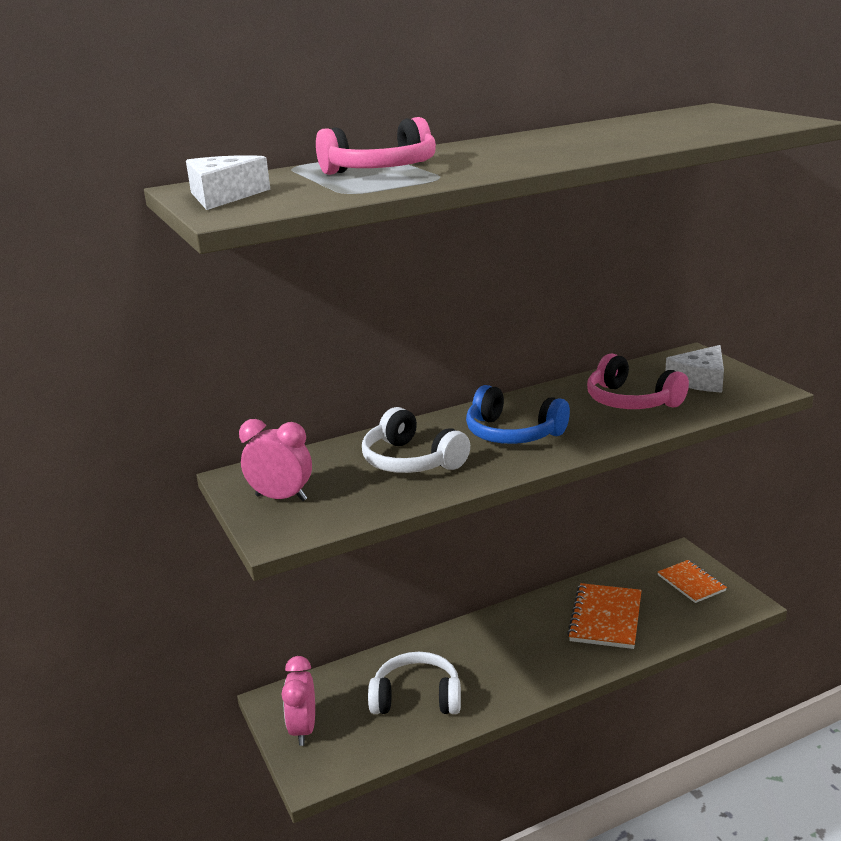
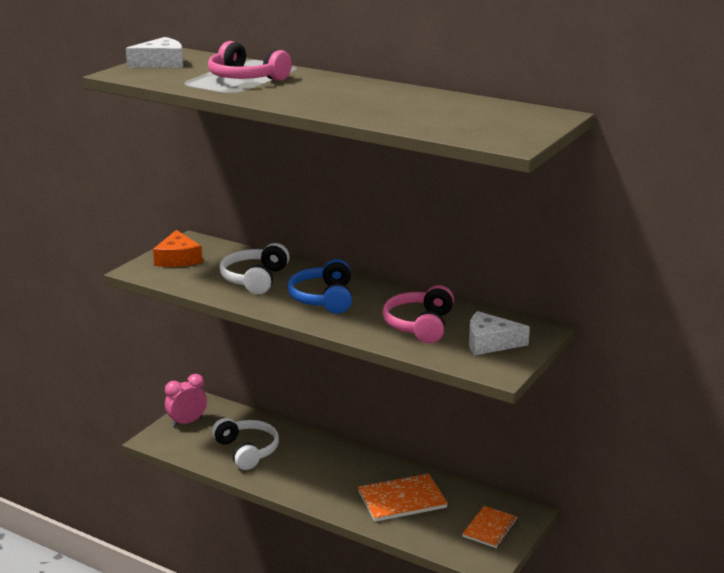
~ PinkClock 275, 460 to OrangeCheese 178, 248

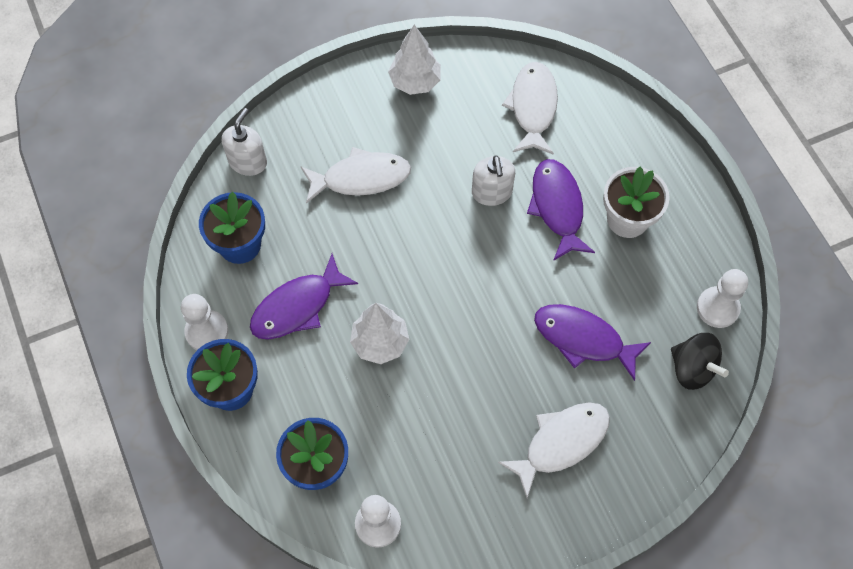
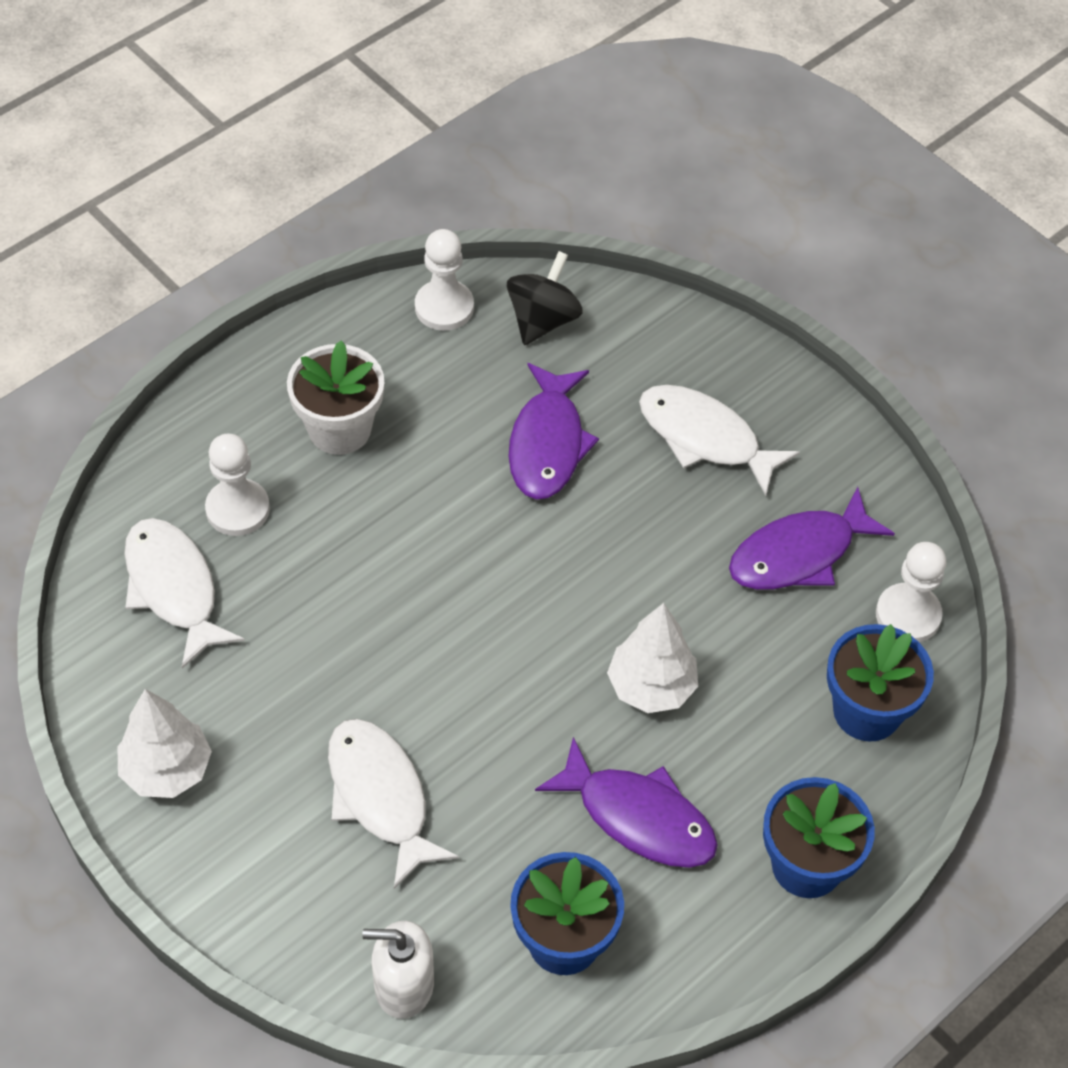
- WhiteSoapDispenser 493, 180
~ WhitePawn 205, 322 to 237, 485
~ PurpleFish 561, 210 to 812, 538
~ WhiteFish 530, 108 = 184, 593 75 degrees clockwise

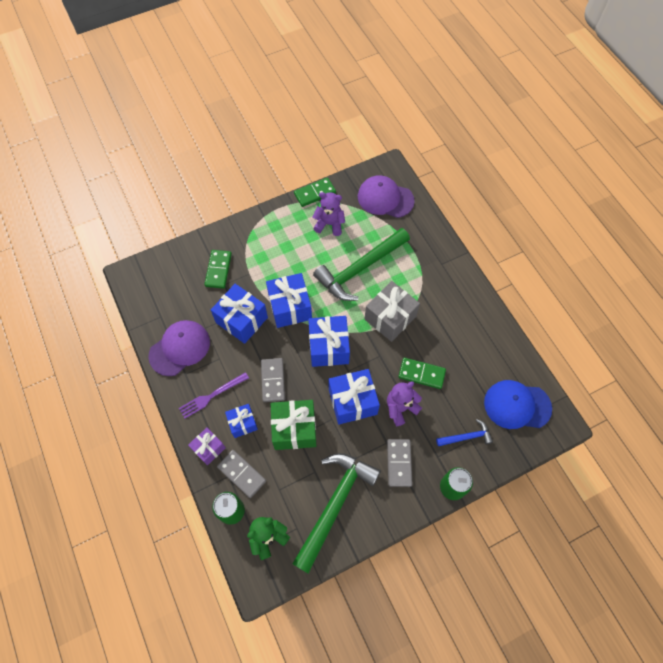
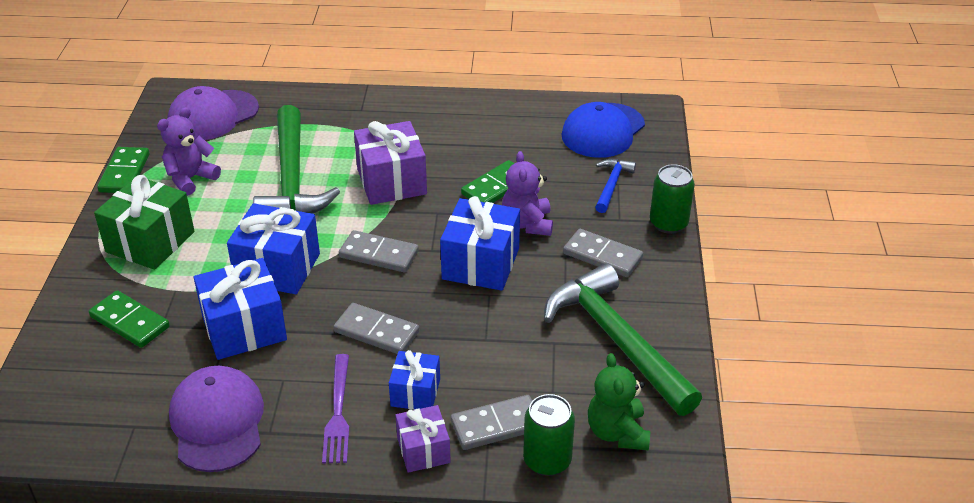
~ GreenGift 293, 425 to 144, 222
~ BlueGift 329, 341 to GreyDomino 379, 251
~ GreyGift 392, 311 to PurpleGift 390, 163

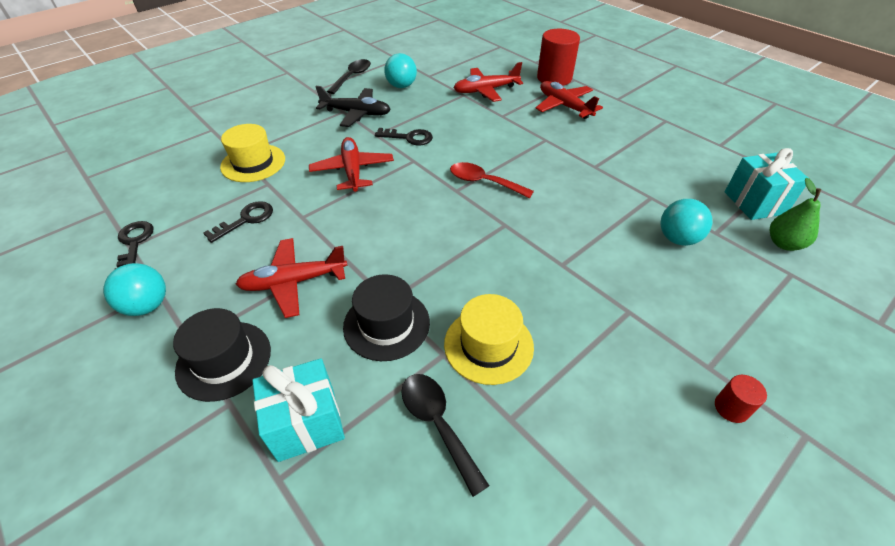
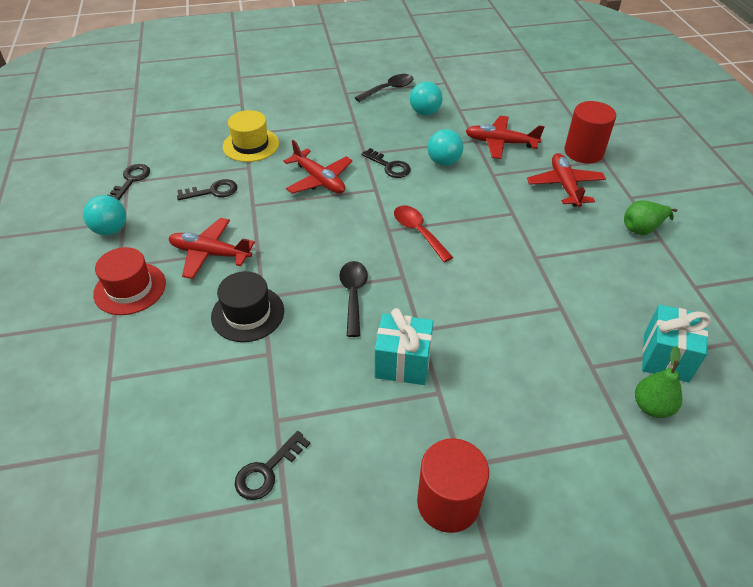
- BlackPlane 353, 106
- YellowHat 489, 339
+ BlackKey 272, 465
+ GreenPear 650, 217
~ TurquoiseGift 298, 410 to 404, 346
~ BlackSpoon 445, 435 to 353, 299
~ TurquoiseBall 686, 222 to 445, 147
~ BlackHat 222, 355 to RedHat 129, 281
~ RedPlane 351, 164 = 318, 167 120 degrees clockwise
~ RedCylinder 741, 399 = 453, 485 x2.10

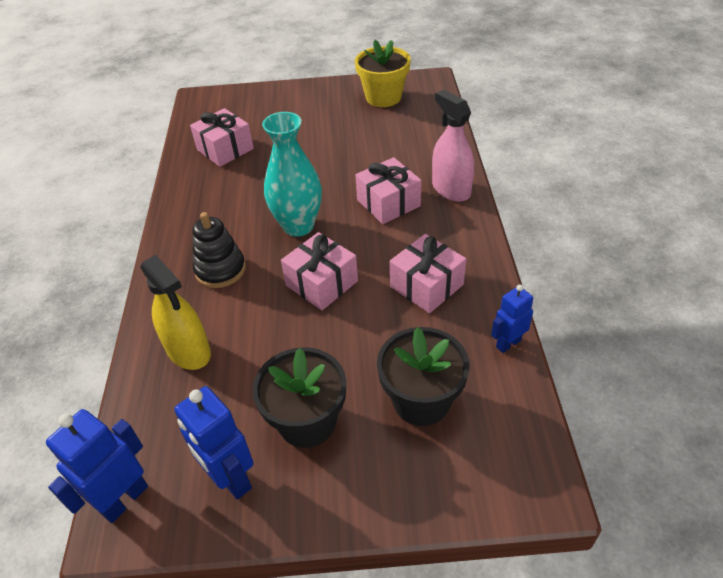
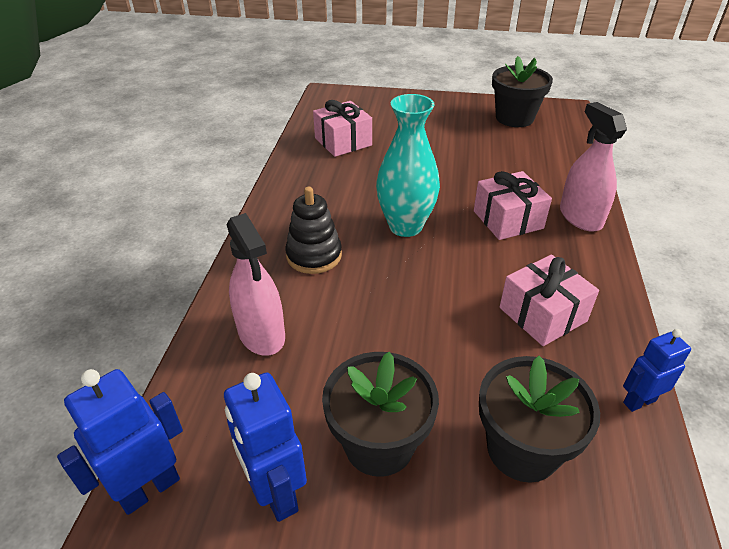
- PinkGift 319, 271
~ YellowSprayBottle 175, 312 to PinkSprayBottle 256, 284
~ YellowFlowerPot 383, 73 to BlackFlowerPot 522, 91

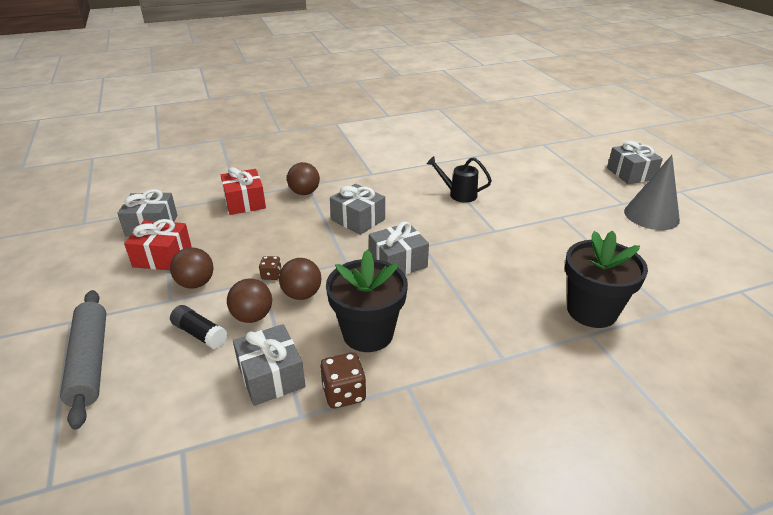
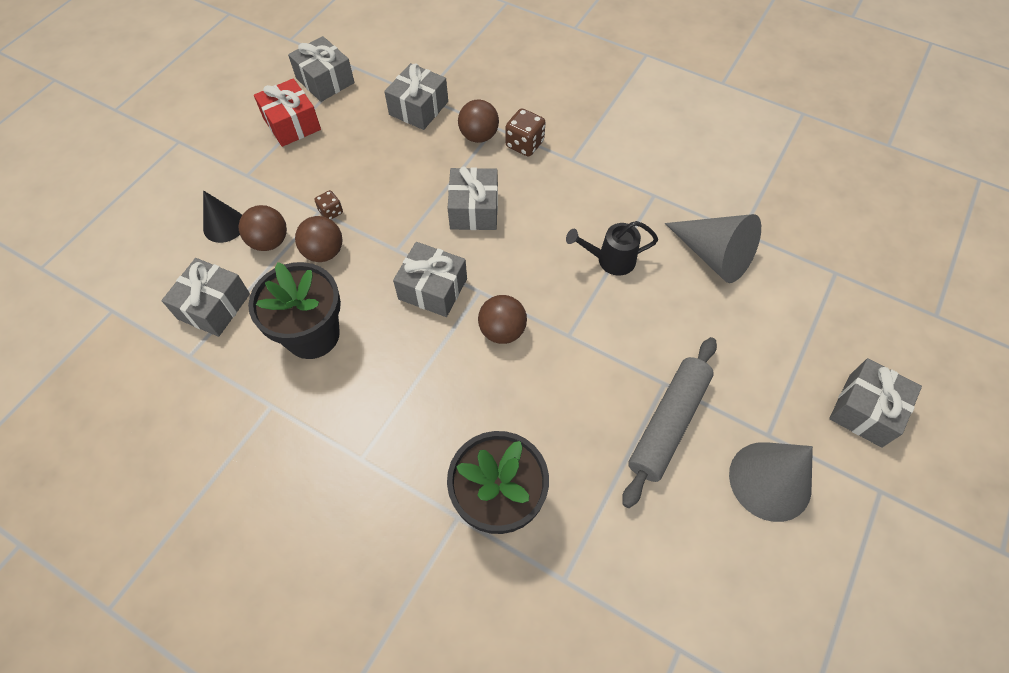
+ GreyCone 713, 248
~ GreyRollingPin 83, 360 to 669, 422
~ BrownBall 192, 268 to 502, 319
~ BrownDice 343, 380 to 525, 132
~ BlackGlueStick 199, 327 to BlackCone 222, 216
~ RedGift 243, 191 to GreyGift 416, 96
~ BlackWateringCan 459, 179 = 612, 248 75 degrees counterclockwise

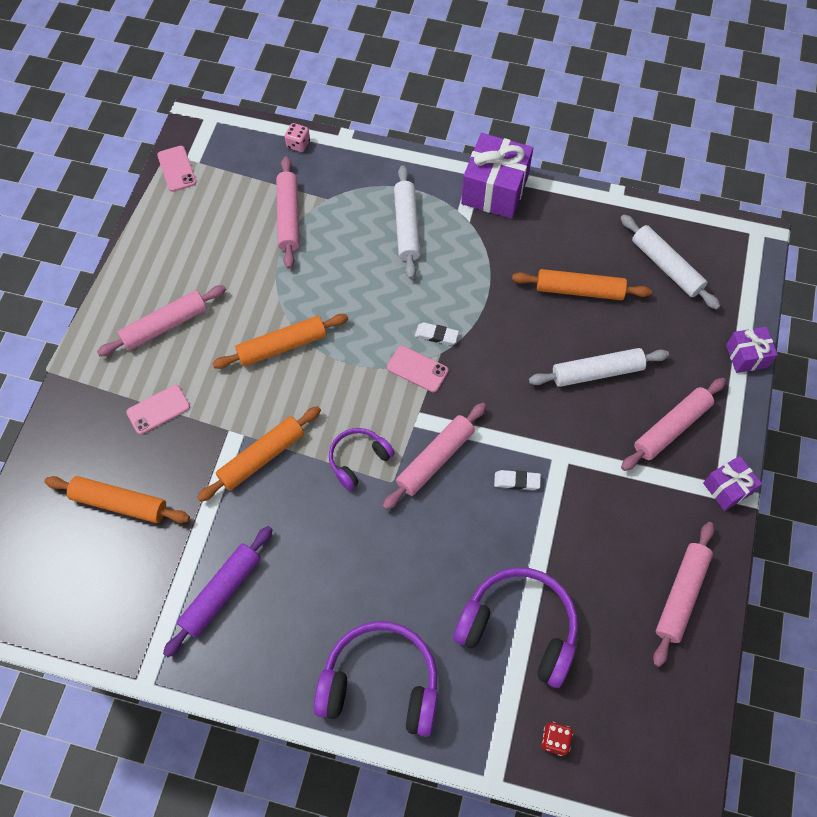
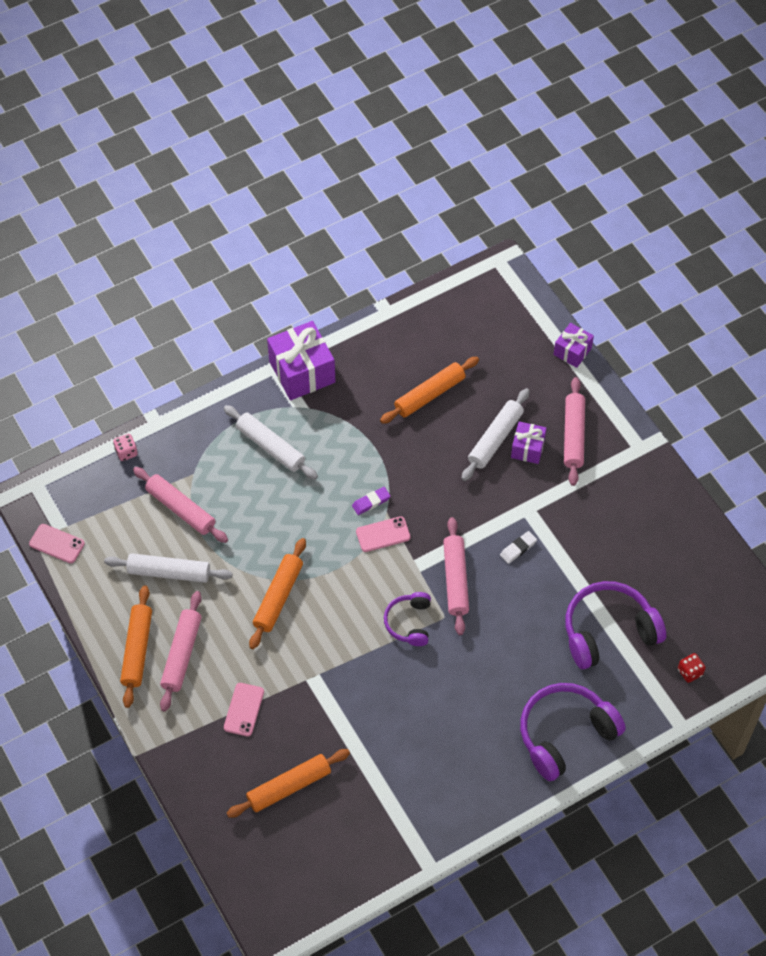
- PurpleRollingPin 218, 591
- PinkRollingPin 683, 594
~ OrangeRollingPin 259, 454 to 136, 646
~ WhiteRollingPin 670, 262 to 168, 568
~ PurpleGift 732, 483 to 528, 442
~ WhiteEraser 437, 333 to PurpleEraser 371, 501

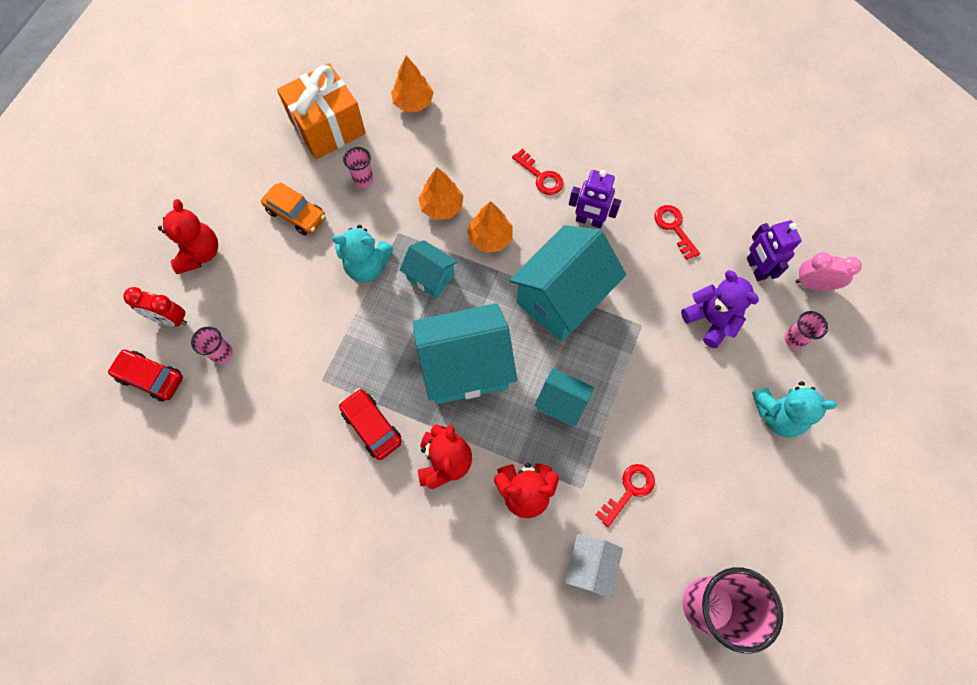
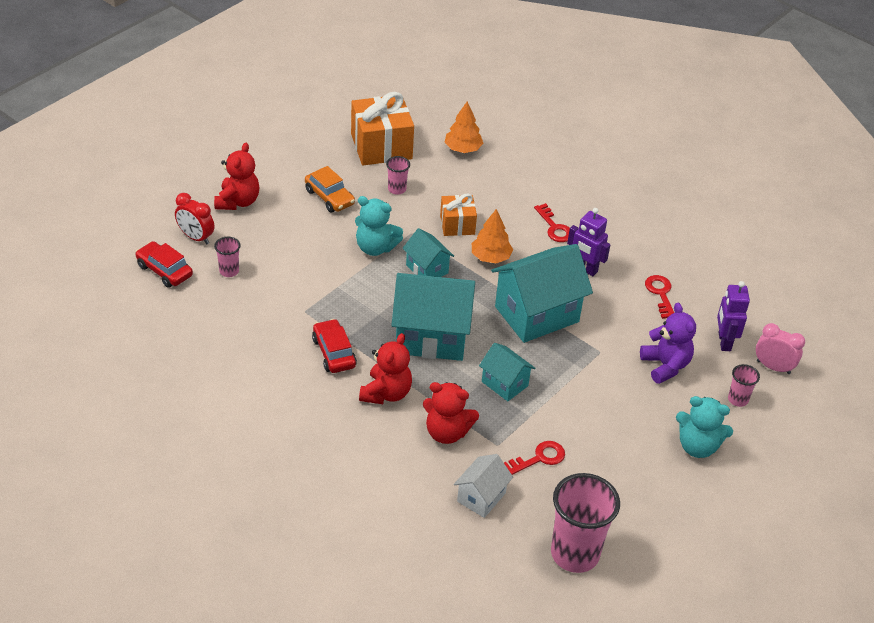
~ OrangeTree 441, 194 to OrangeGift 458, 215

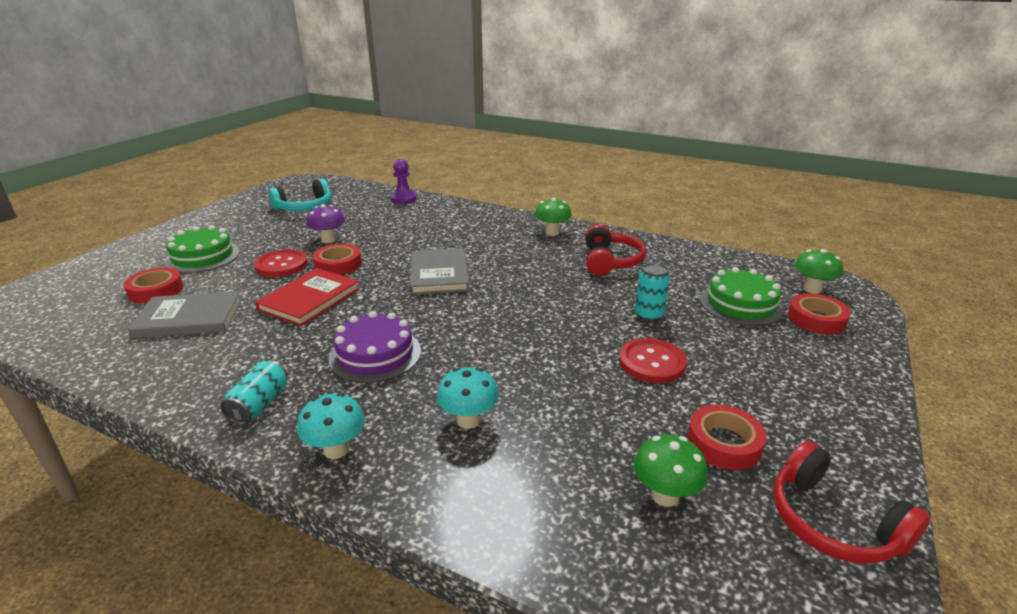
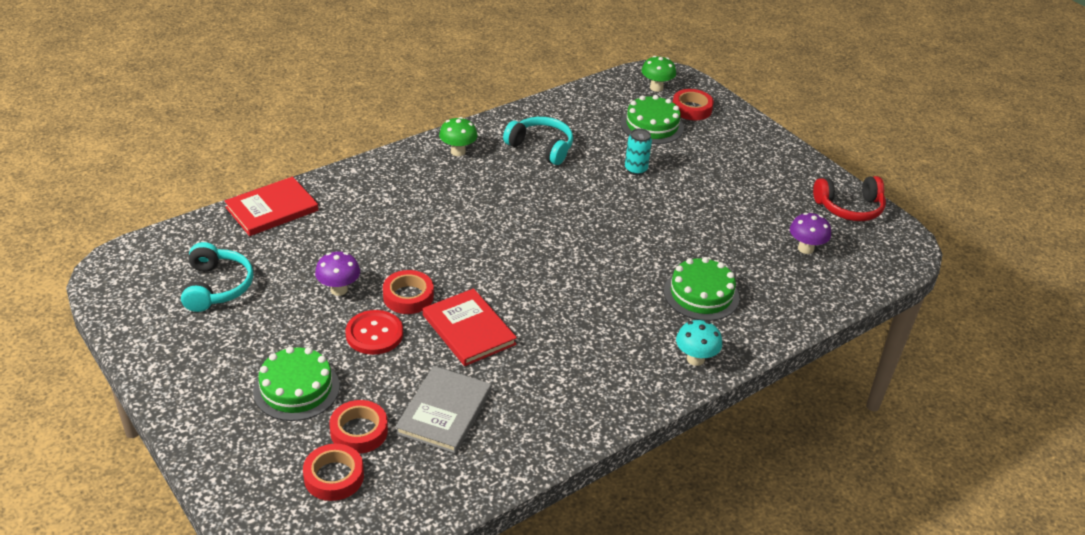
- TurquoiseCan 254, 392
- PurpleCake 375, 347
- GreyBook 440, 271
- RedButton 653, 360
~ RedTape 727, 437 to 333, 472
~ PurplePawn 404, 181 to RedBook 271, 206
~ TurquoiseMushroom 467, 398 to GreenCake 701, 289
~ RedHeadphones 615, 250 to TurquoiseHeadphones 538, 141
~ GreenMushroom 671, 470 to PurpleMushroom 810, 233

